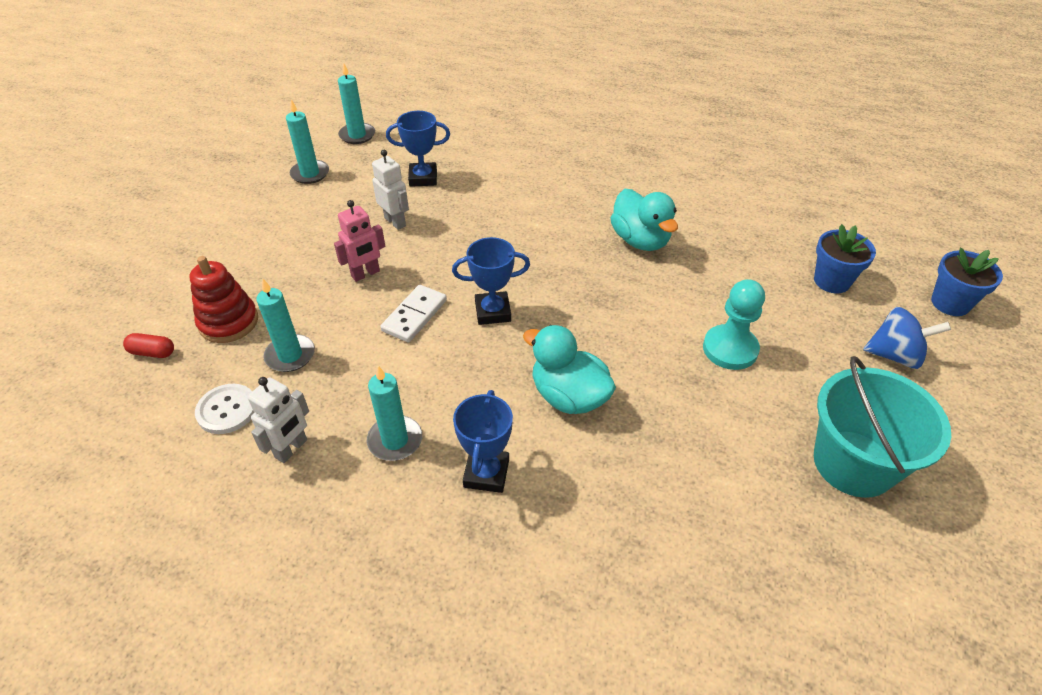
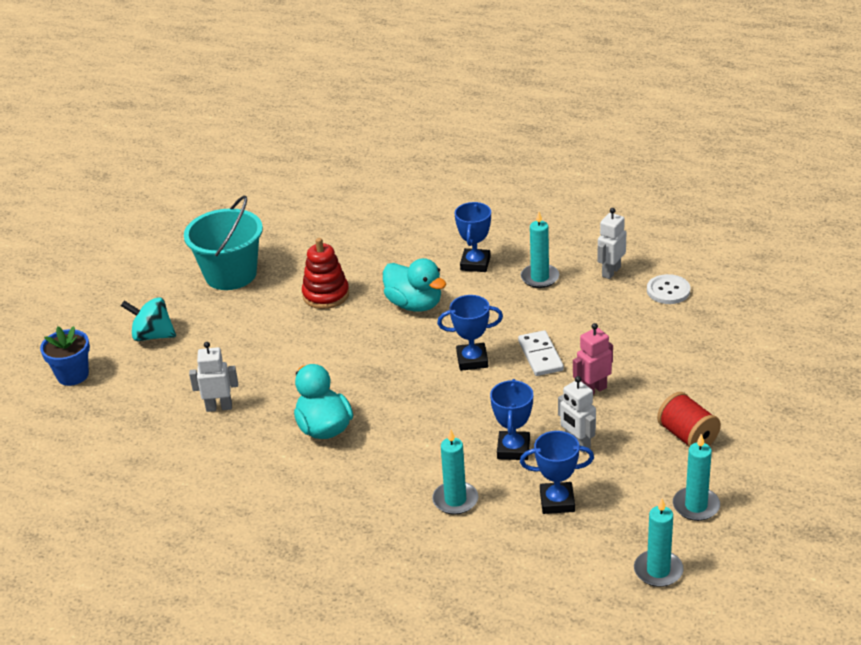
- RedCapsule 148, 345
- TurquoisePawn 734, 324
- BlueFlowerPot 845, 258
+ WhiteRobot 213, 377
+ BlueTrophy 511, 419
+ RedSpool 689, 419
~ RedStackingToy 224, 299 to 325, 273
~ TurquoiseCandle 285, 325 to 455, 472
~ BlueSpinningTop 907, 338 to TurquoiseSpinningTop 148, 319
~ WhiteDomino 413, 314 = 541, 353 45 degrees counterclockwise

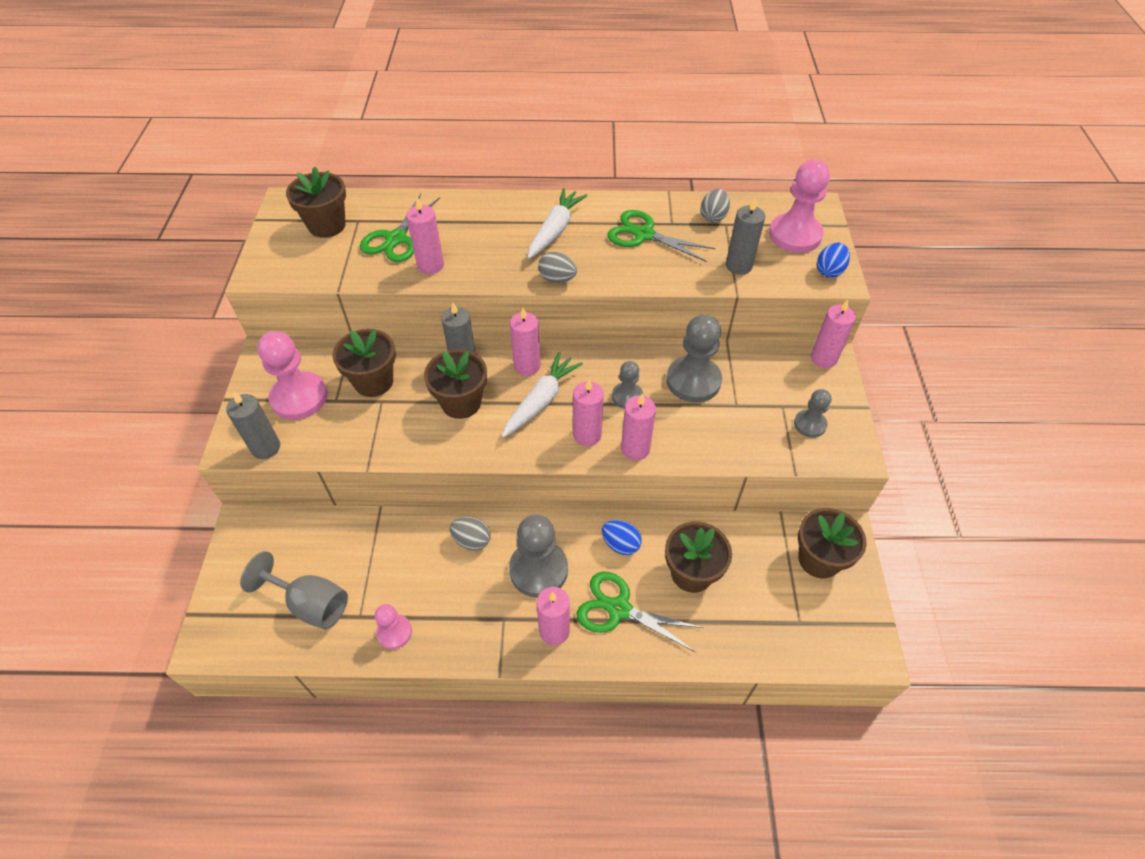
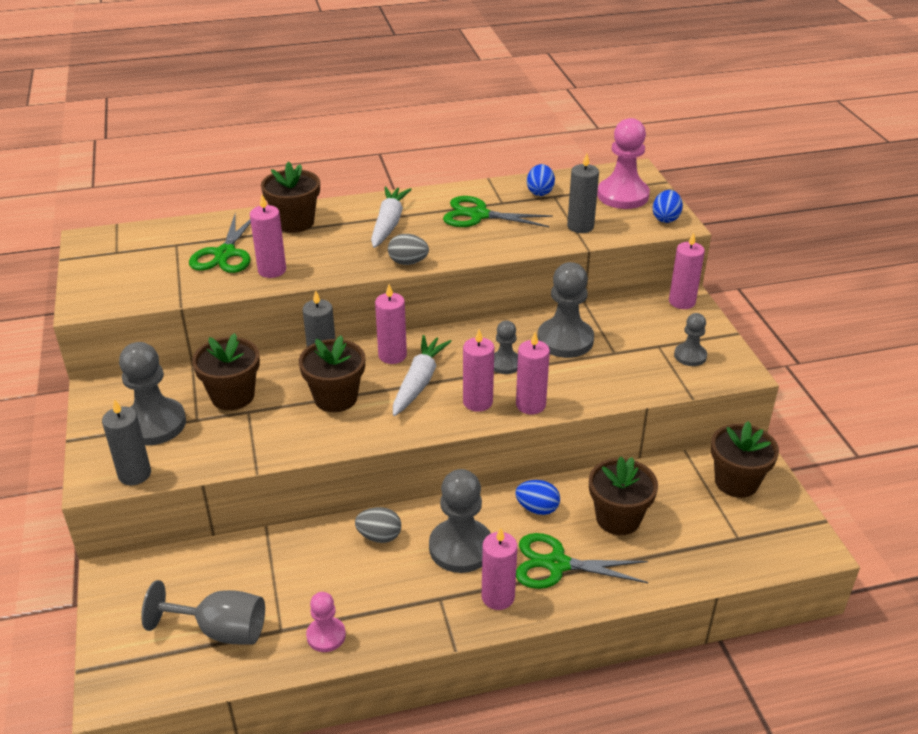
~ BrownFlowerPot 316, 202 to 290, 197
~ PinkPawn 292, 375 to GreyPawn 152, 393
~ GreyEgg 715, 205 to BlueEgg 541, 180

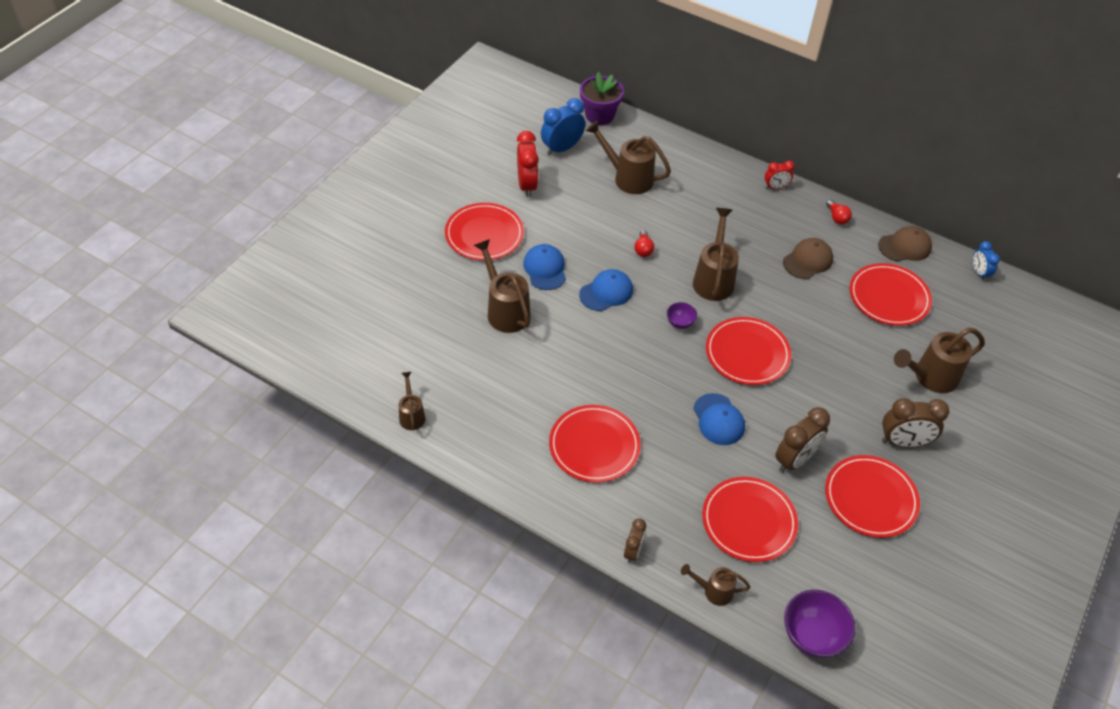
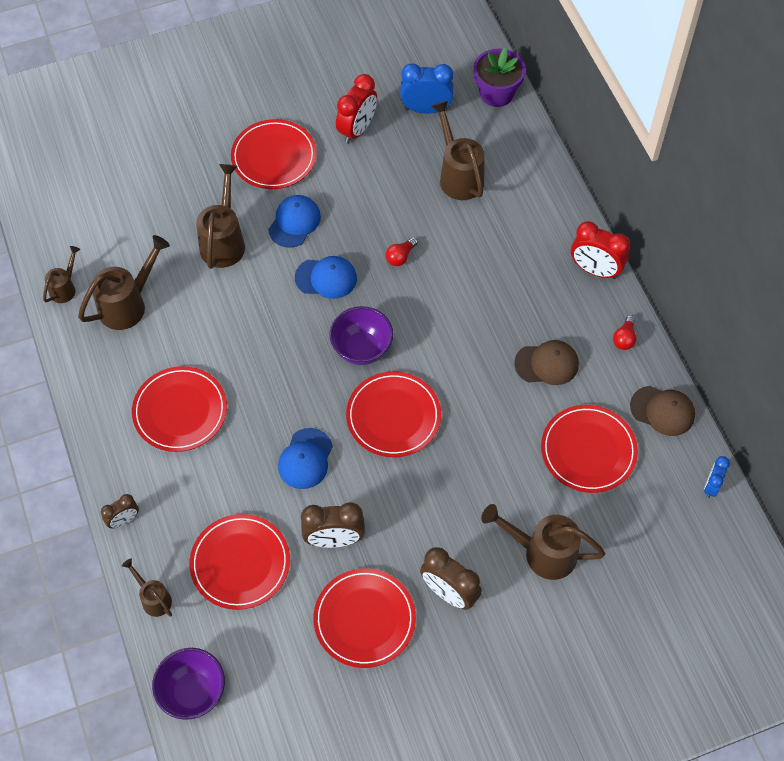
~ BrownWateringCan 716, 254 to 124, 282
~ PurpleBowl 682, 315 = 361, 335 x1.86
~ RedClock 780, 175 = 600, 250 x1.71

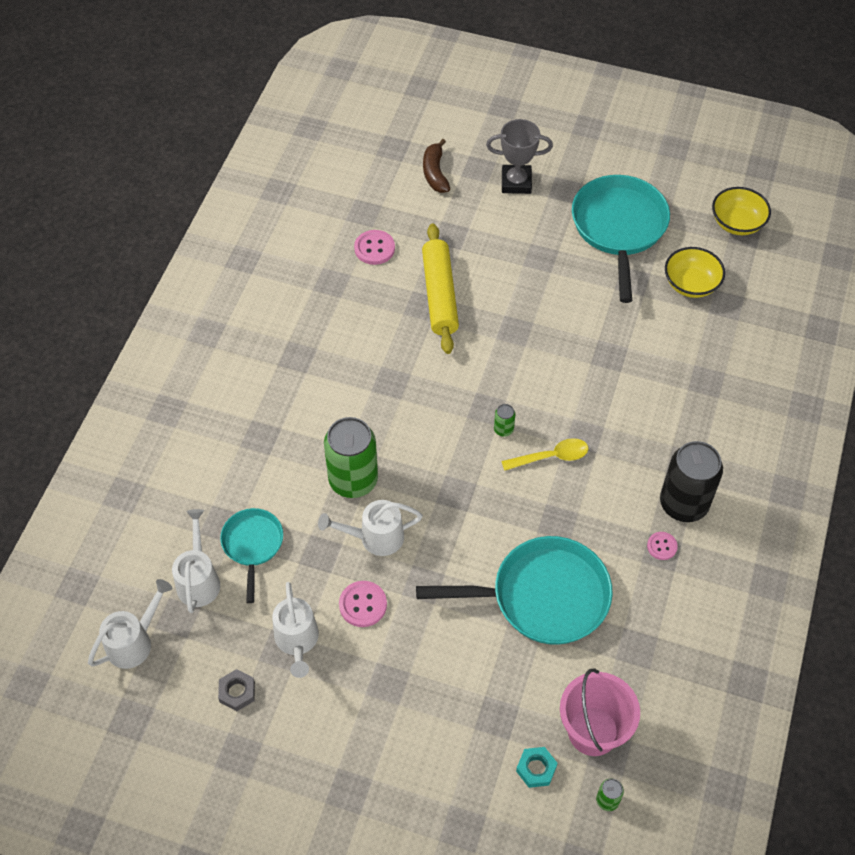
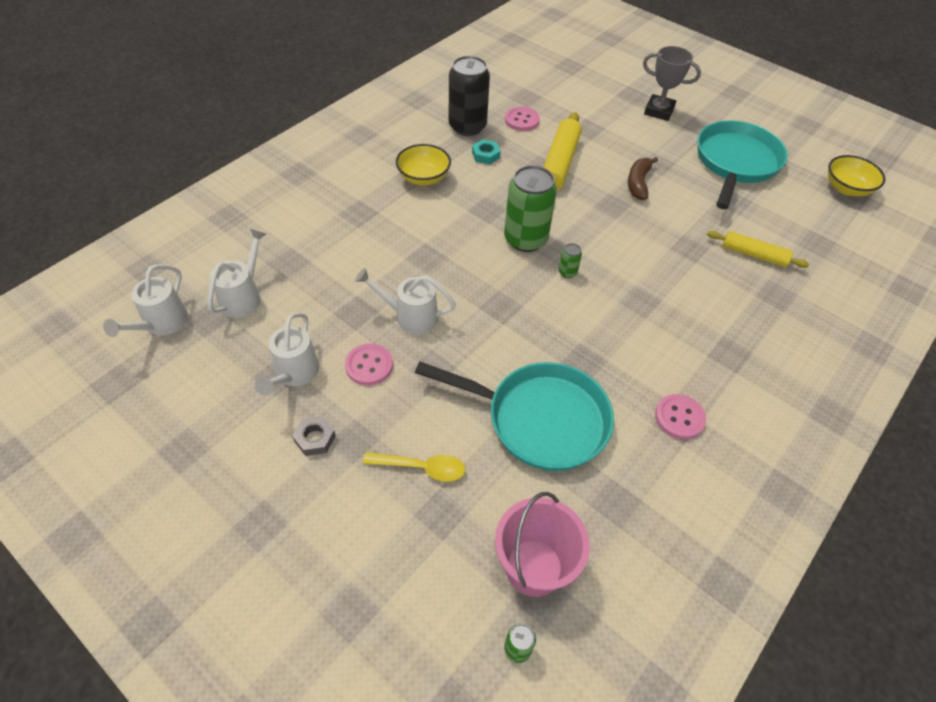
- TurquoisePan 251, 555
+ YellowRollingPin 758, 249
~ GreyNut 236, 690 to 314, 436
~ GreenCan 351, 457 to 530, 208
~ BrownBanana 436, 166 to 643, 178
~ YellowSpoon 545, 454 to 414, 467
~ TurquoiseNut 537, 767 to 486, 152
~ BlackCan 691, 481 to 469, 96
~ YellowBowl 695, 272 to 423, 164
~ WhiteWateringCan 130, 624 = 145, 300 135 degrees clockwise
~ PinkButton 662, 546 = 680, 416 x1.56

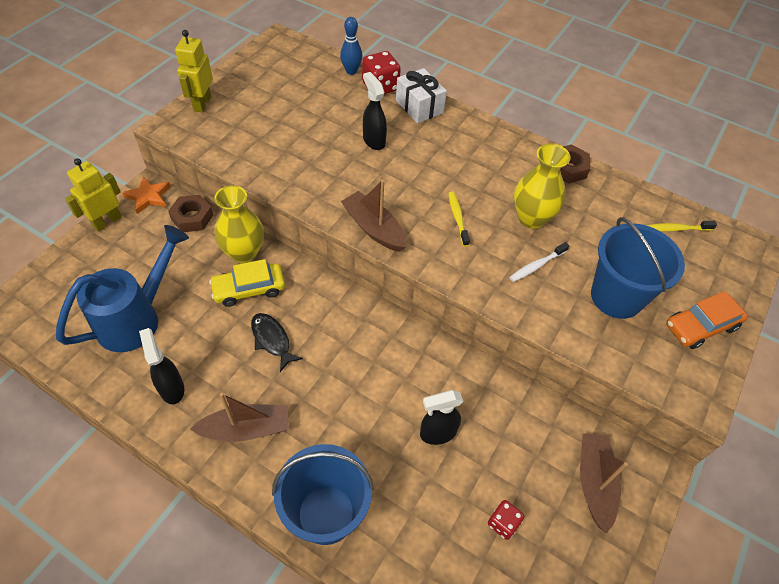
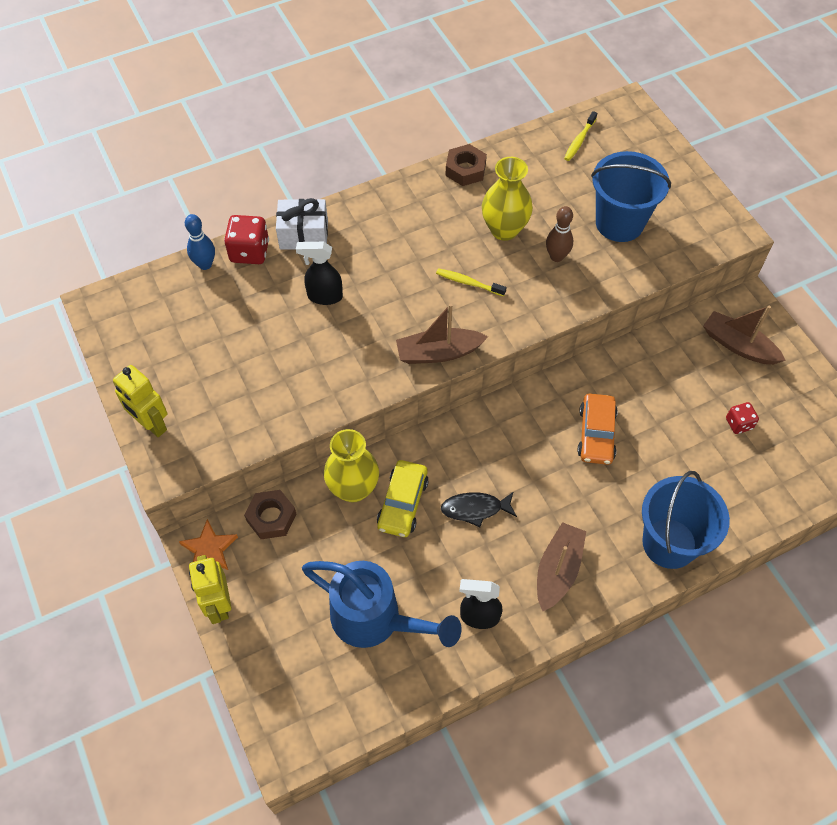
- BlackSprayBottle 441, 417
~ OrangeCar 707, 320 to 597, 429
~ WhiteToothbrush 539, 262 to BrownBowlingPin 559, 234
~ BlueWateringCan 122, 288 = 381, 604 135 degrees clockwise

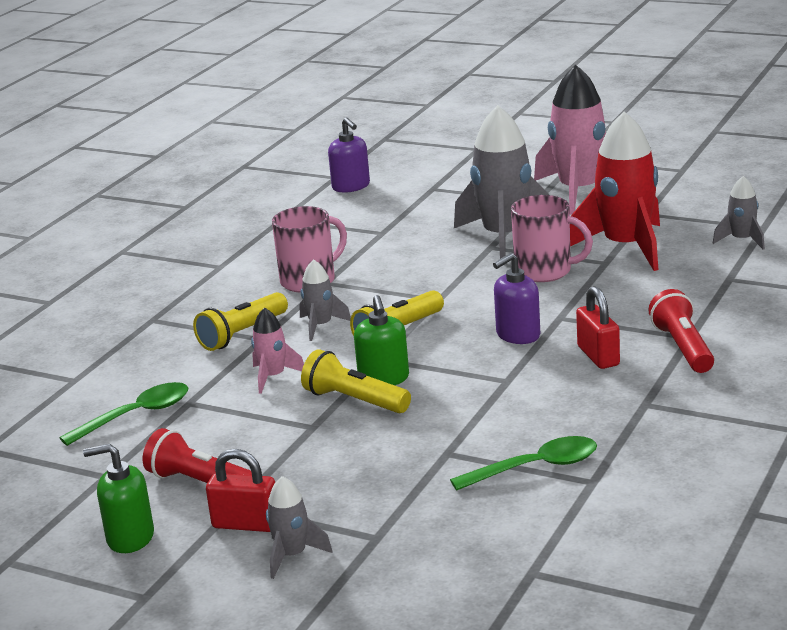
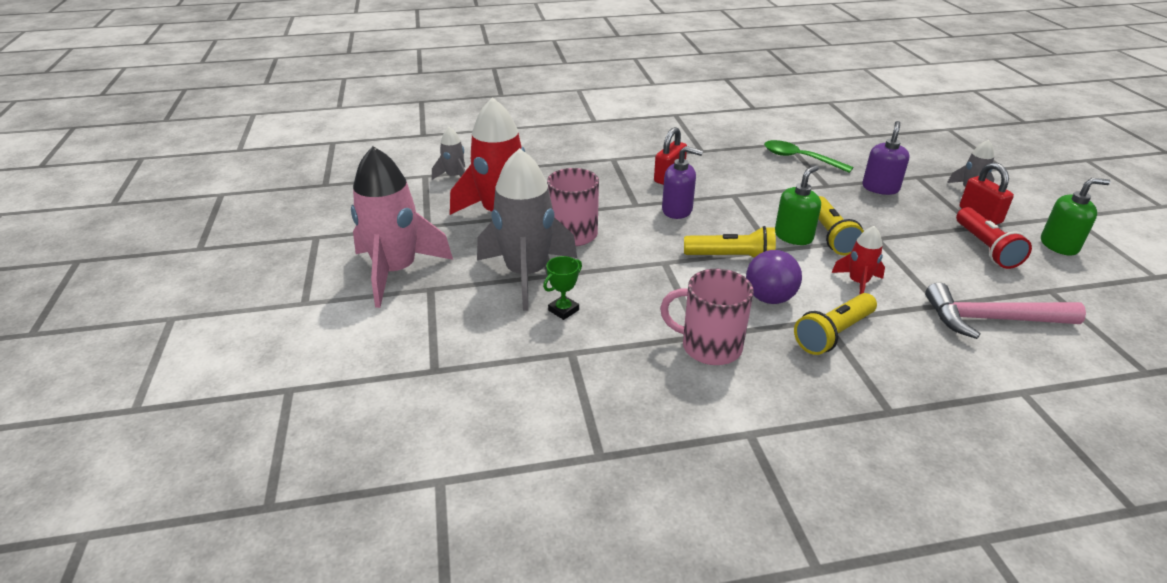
- RedFlashlight 681, 331
+ GreenTrophy 562, 288
~ PurpleSoapDispenser 349, 155 to 886, 158
~ GreenSpoon 123, 414 to PinkHammer 1005, 310
~ GreyRocket 325, 300 to PurpleBall 774, 277
~ PinkRocket 277, 350 to RedRocket 858, 260
~ GreenSoapDispenser 118, 498 = 1075, 217 60 degrees counterclockwise
~ YellowFlashlight 240, 321 = 835, 324 135 degrees clockwise

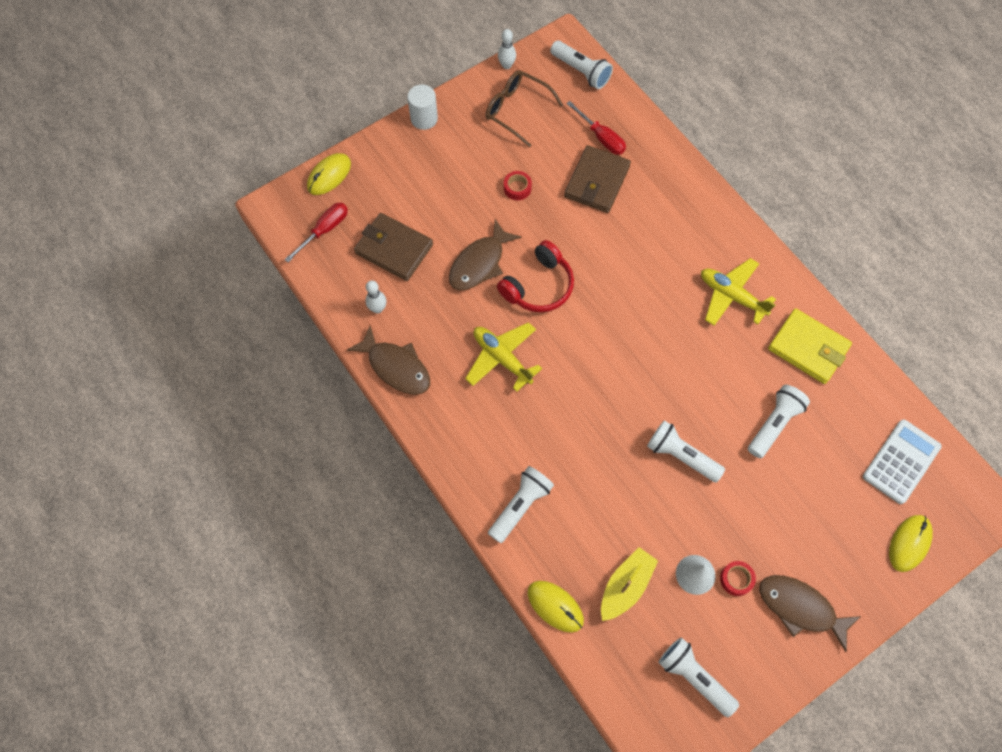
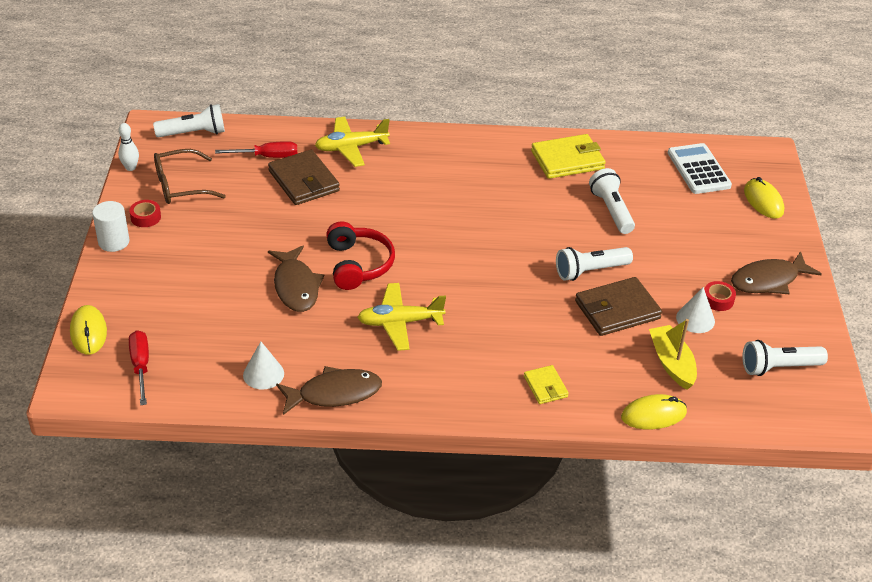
~ BrownWallet 393, 247 to 618, 306
~ RedTape 518, 185 to 145, 213
~ YellowPlane 738, 292 to 352, 142
~ WhiteBowlingPin 376, 297 to WhiteCone 263, 365
~ WhiteFlashlight 521, 504 to YellowWallet 546, 384

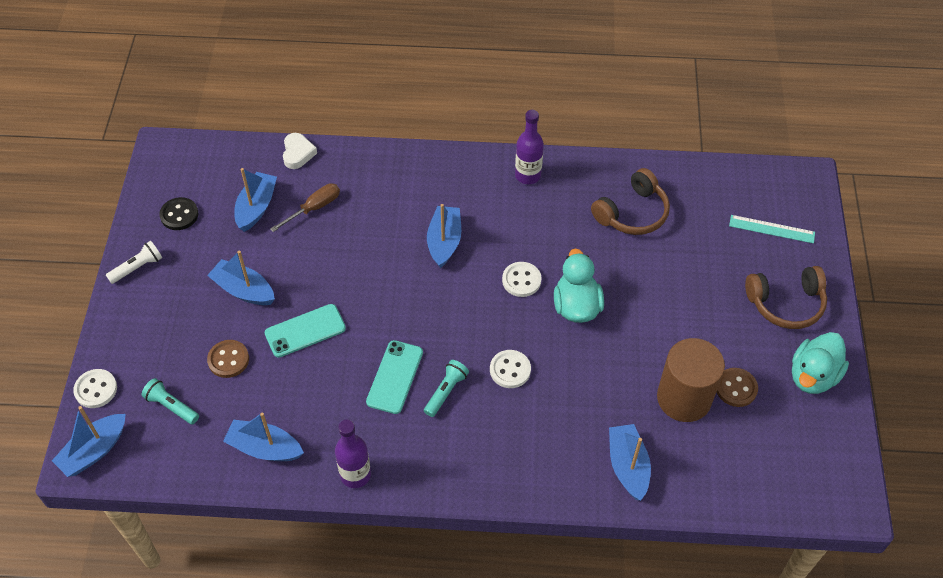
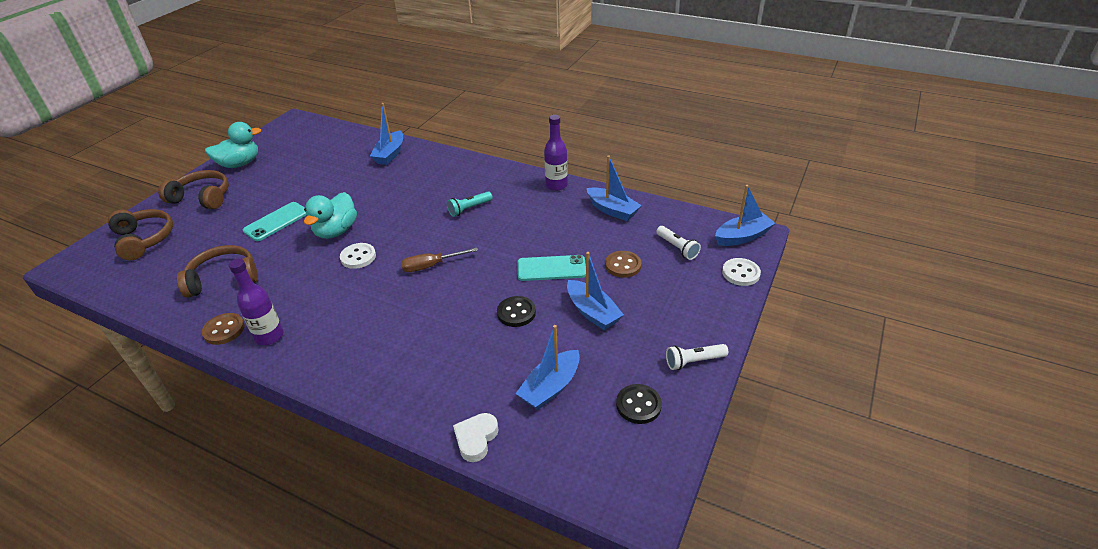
- BlueBoat 444, 236
- WhiteButton 510, 369
- BrownCylinder 691, 380
+ BlackButton 516, 311
~ BrownScrewdriver 305, 207 to 439, 260
~ TurquoisePhone 394, 377 to 275, 221
~ BrownButton 737, 387 to 223, 329
~ TurquoiseRuler 772, 229 to BrownHeadphones 140, 234
~ TurquoiseFlashlight 170, 401 to WhiteFlashlight 678, 243

